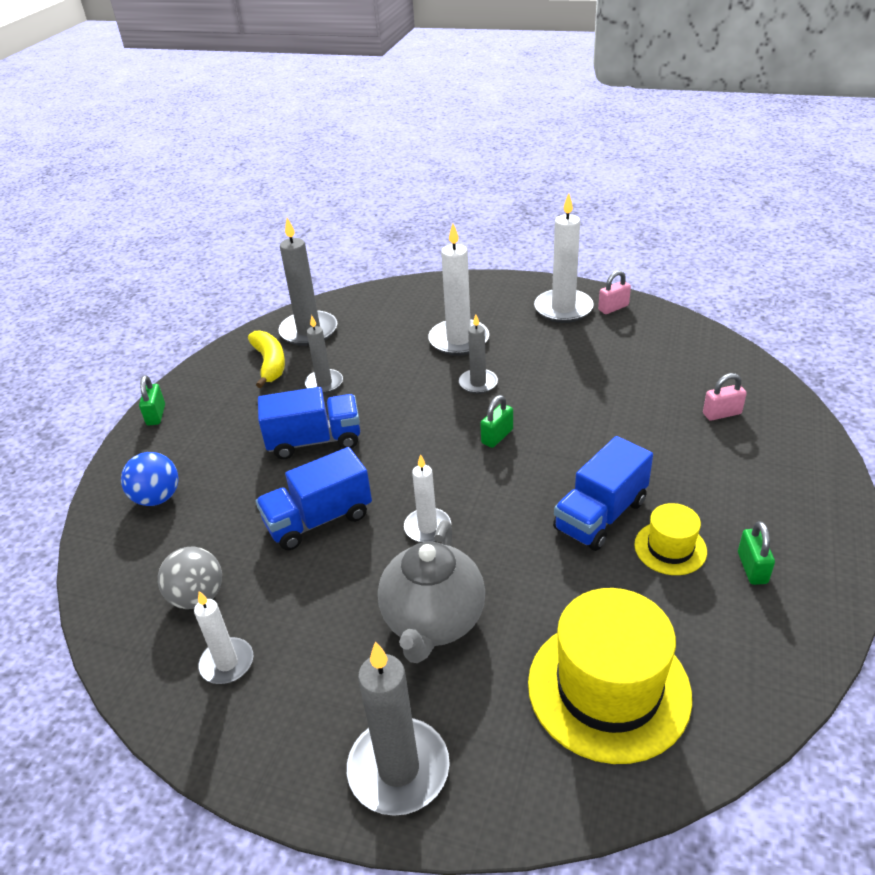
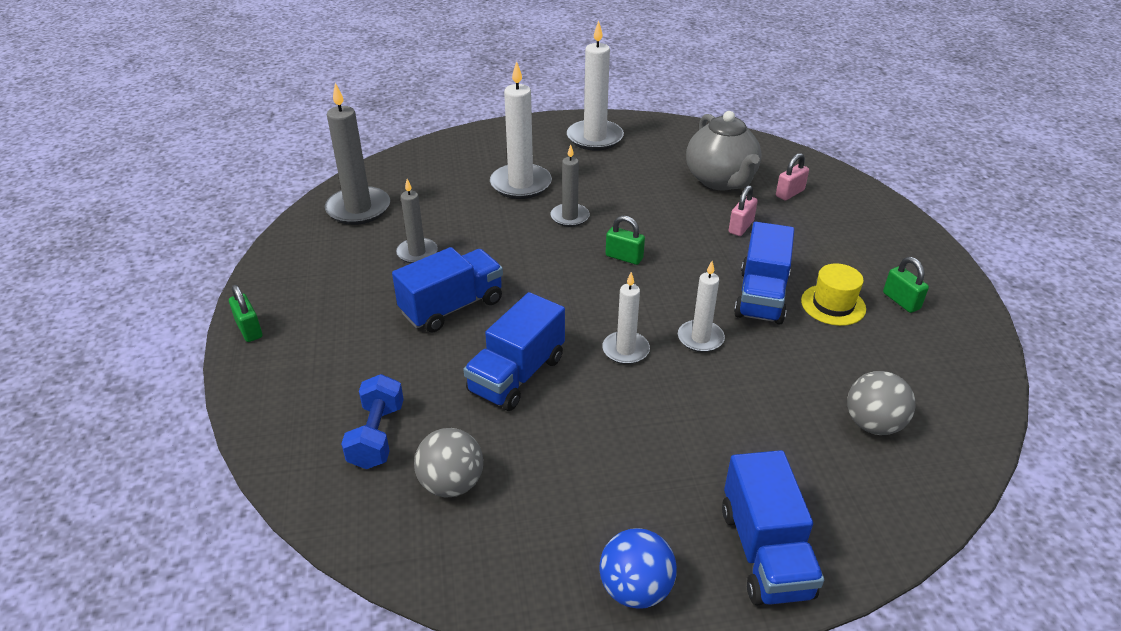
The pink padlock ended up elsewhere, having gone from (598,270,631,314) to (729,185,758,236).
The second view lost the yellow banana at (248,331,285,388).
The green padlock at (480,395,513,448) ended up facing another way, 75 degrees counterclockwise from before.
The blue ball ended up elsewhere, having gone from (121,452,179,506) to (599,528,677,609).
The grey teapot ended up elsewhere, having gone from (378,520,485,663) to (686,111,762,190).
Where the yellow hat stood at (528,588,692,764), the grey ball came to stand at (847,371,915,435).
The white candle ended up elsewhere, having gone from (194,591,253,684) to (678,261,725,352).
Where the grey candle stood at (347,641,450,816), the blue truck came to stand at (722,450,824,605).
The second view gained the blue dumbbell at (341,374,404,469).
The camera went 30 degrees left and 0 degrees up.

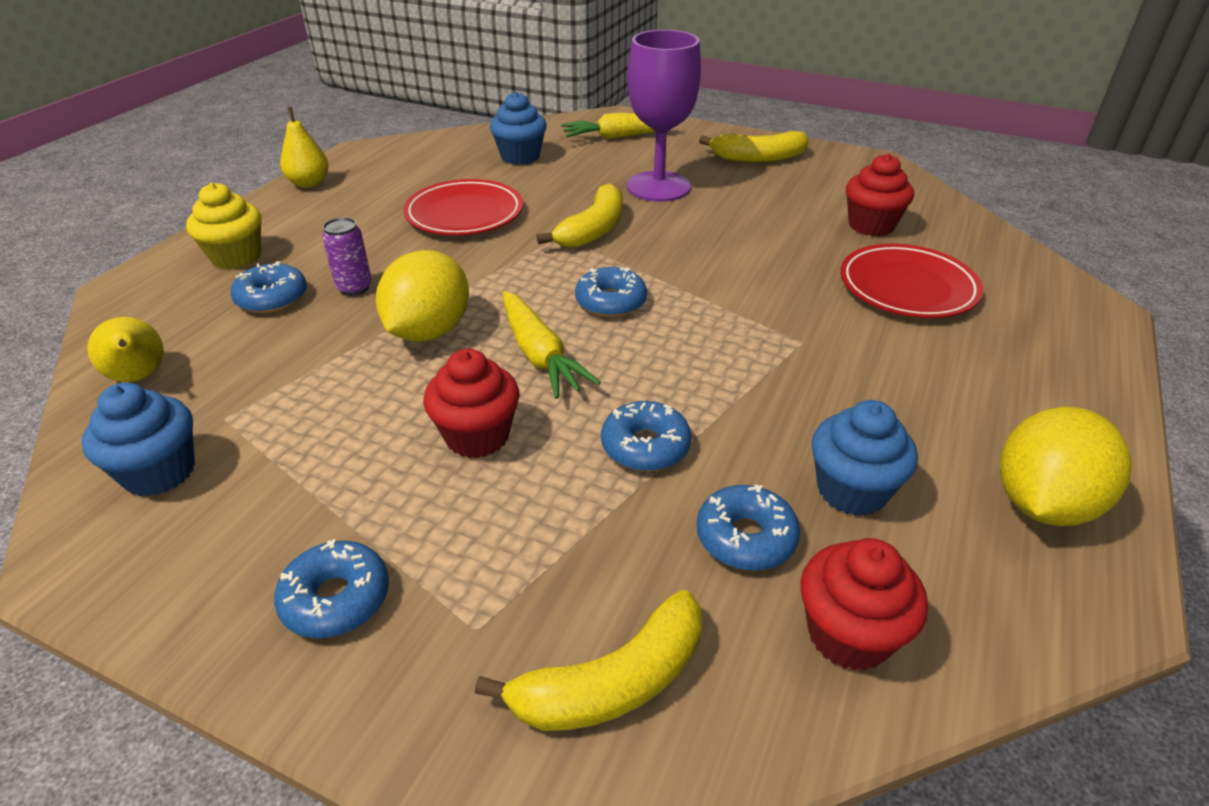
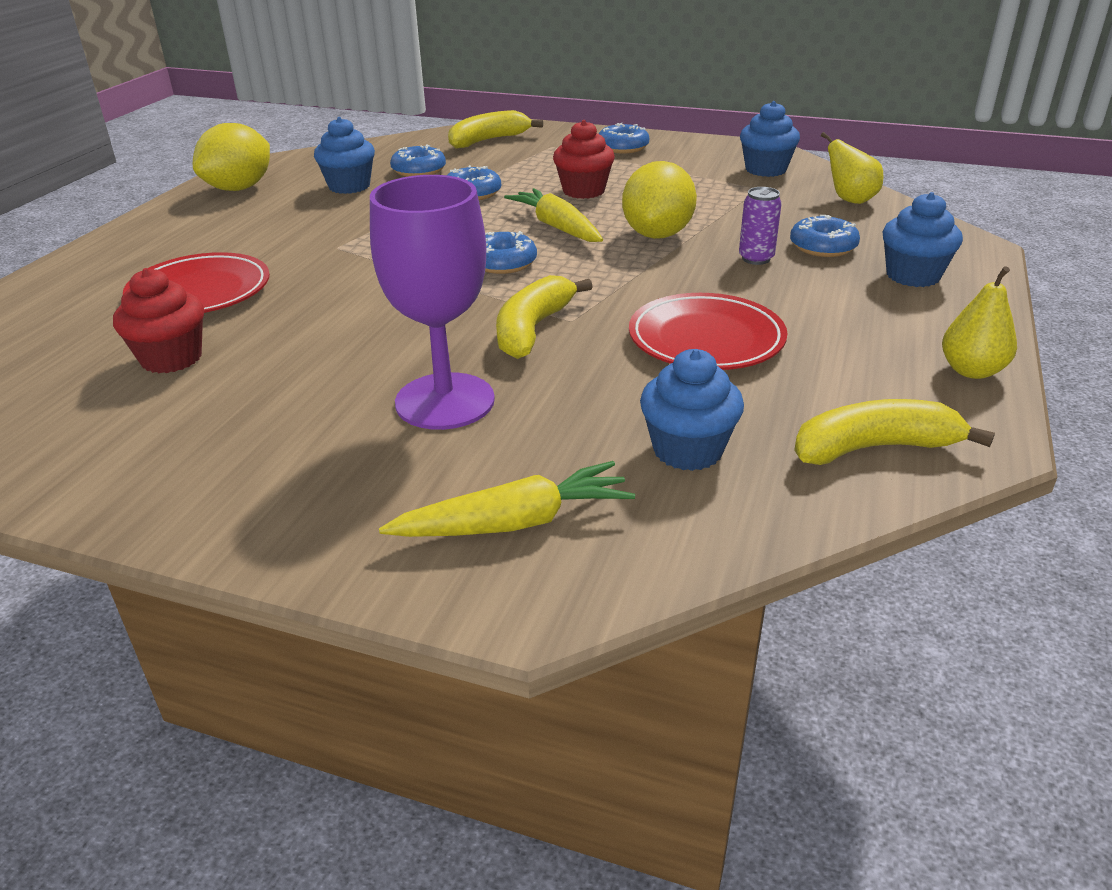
The yellow banana ended up elsewhere, having gone from (699,131,809,163) to (794,399,995,465).
What was the yellow cupcake at (186,182,261,270) turned into the blue cupcake at (883,192,963,287).
The second view lost the red cupcake at (801,538,928,671).
The camera went 175 degrees right and 5 degrees down.

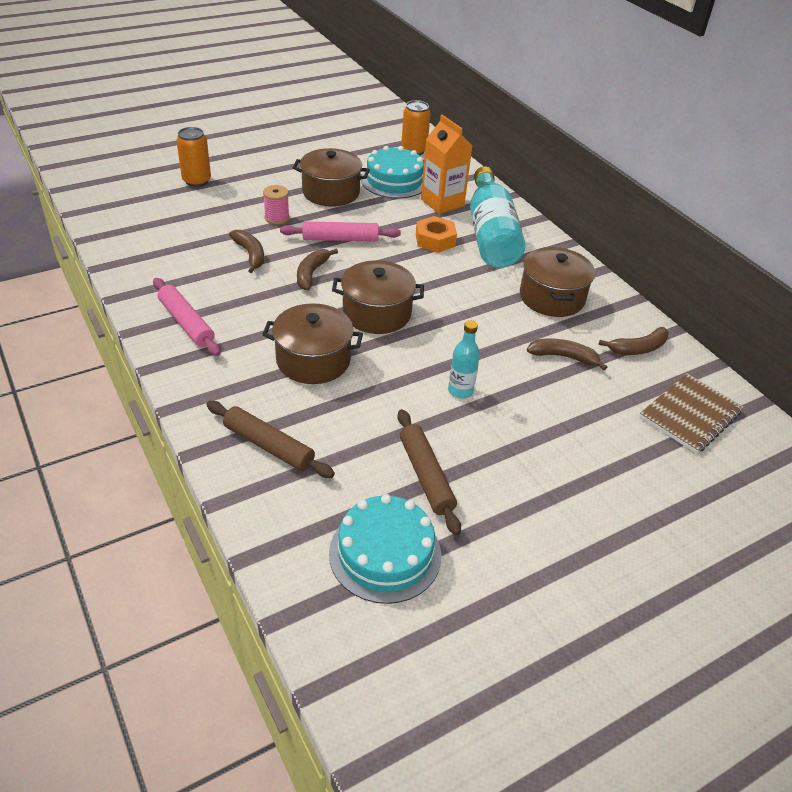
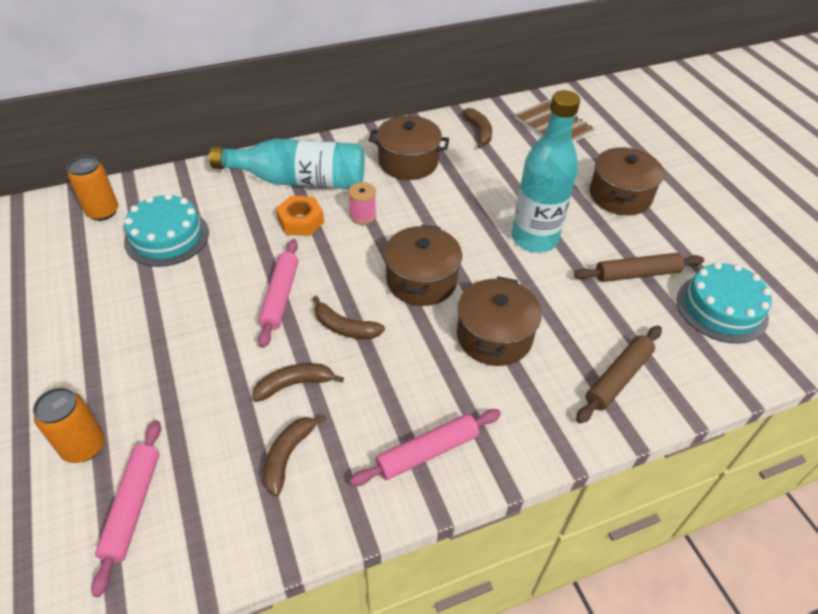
The second view lost the orange carton at (421,115,472,214).
The brown pot ended up elsewhere, having gone from (292,148,370,207) to (590,147,664,215).
The pink spool ended up elsewhere, having gone from (263,185,290,225) to (348,182,376,225).
The size of the turquoise bottle at (448,320,480,399) changed by a factor of 2.10.
The brown banana ended up elsewhere, having gone from (527,338,607,370) to (263,415,327,497).
The second view gained the pink rolling pin at (91,420,161,597).
The camera went 80 degrees left and 5 degrees up.

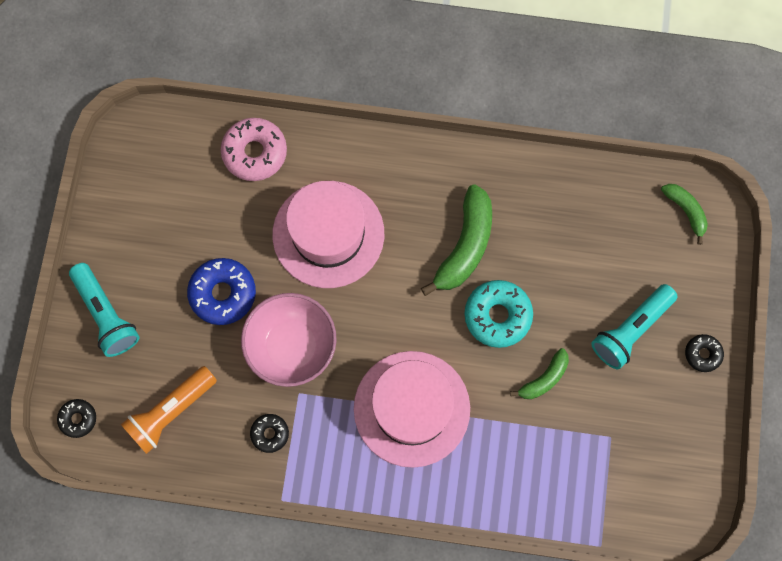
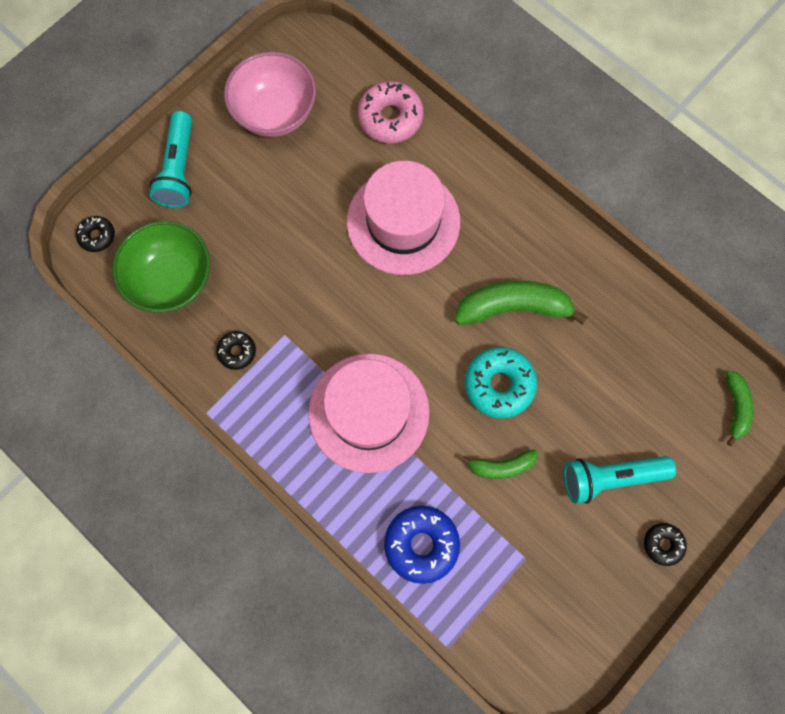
The green banana at (421,184,492,296) ended up facing another way, 150 degrees counterclockwise from before.
The blue donut ended up elsewhere, having gone from (187,258,256,325) to (384,506,460,584).
The pink bowl ended up elsewhere, having gone from (241,293,337,387) to (224,52,316,137).
Where the orange flashlight stood at (121,366,217,454), the green bowl came to stand at (112,221,210,313).
The camera went 35 degrees right and 0 degrees up.

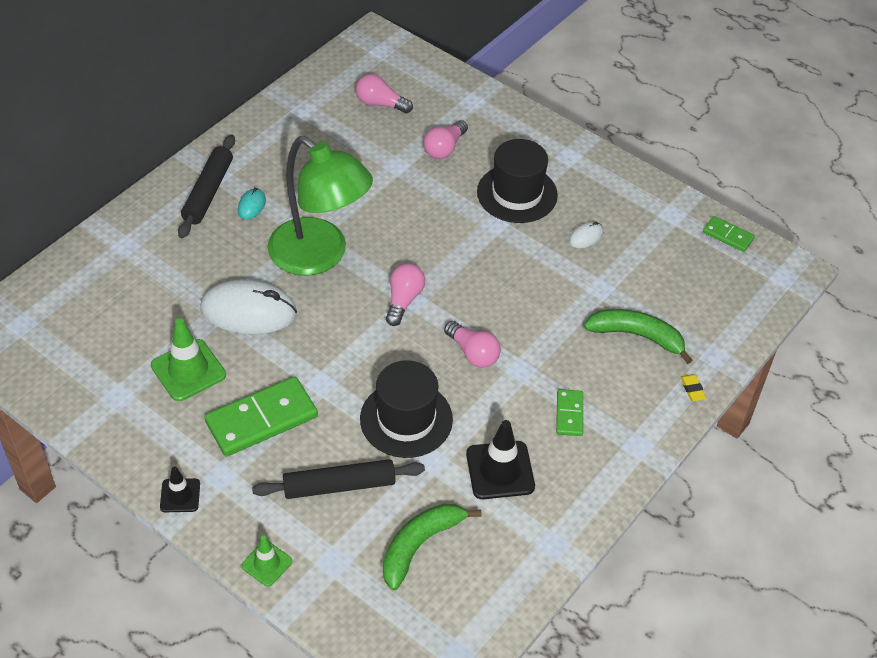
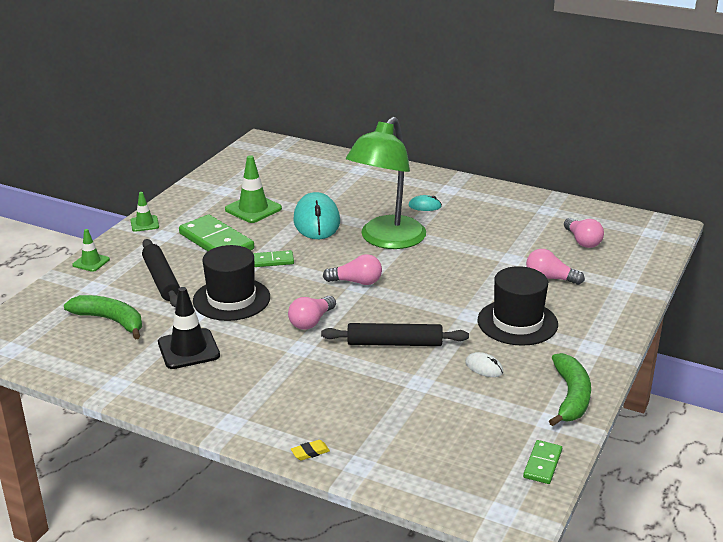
The pink light bulb at (356,74,413,113) ended up facing another way, 150 degrees clockwise from before.
The black rolling pin ended up elsewhere, having gone from (178,134,235,238) to (321,323,469,346).
What was the white mouse at (200,279,297,334) turned into the turquoise mouse at (293,192,340,239).
The green banana ended up elsewhere, having gone from (584,309,692,364) to (549,353,591,426).
The green domino ended up elsewhere, having gone from (556,389,583,436) to (253,250,294,267).
What was the black traffic cone at (160,466,200,512) turned into the green traffic cone at (131,192,159,232).
The camera went 80 degrees right and 20 degrees down.

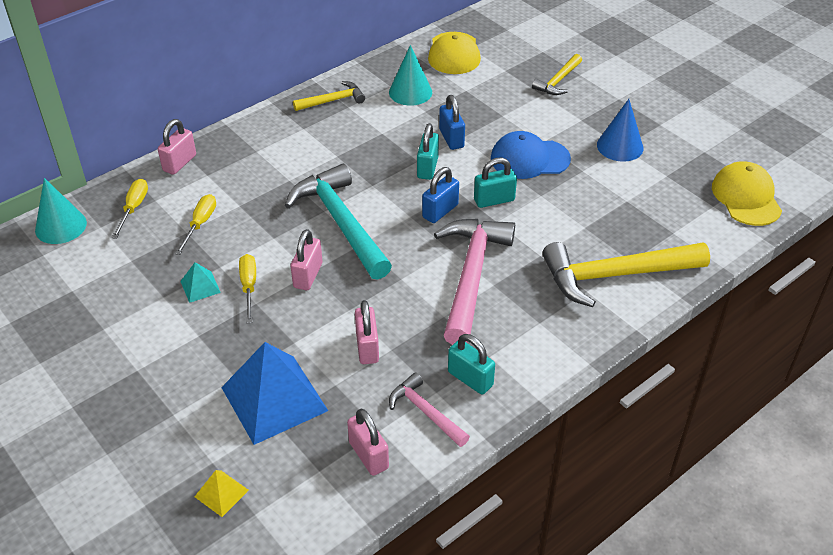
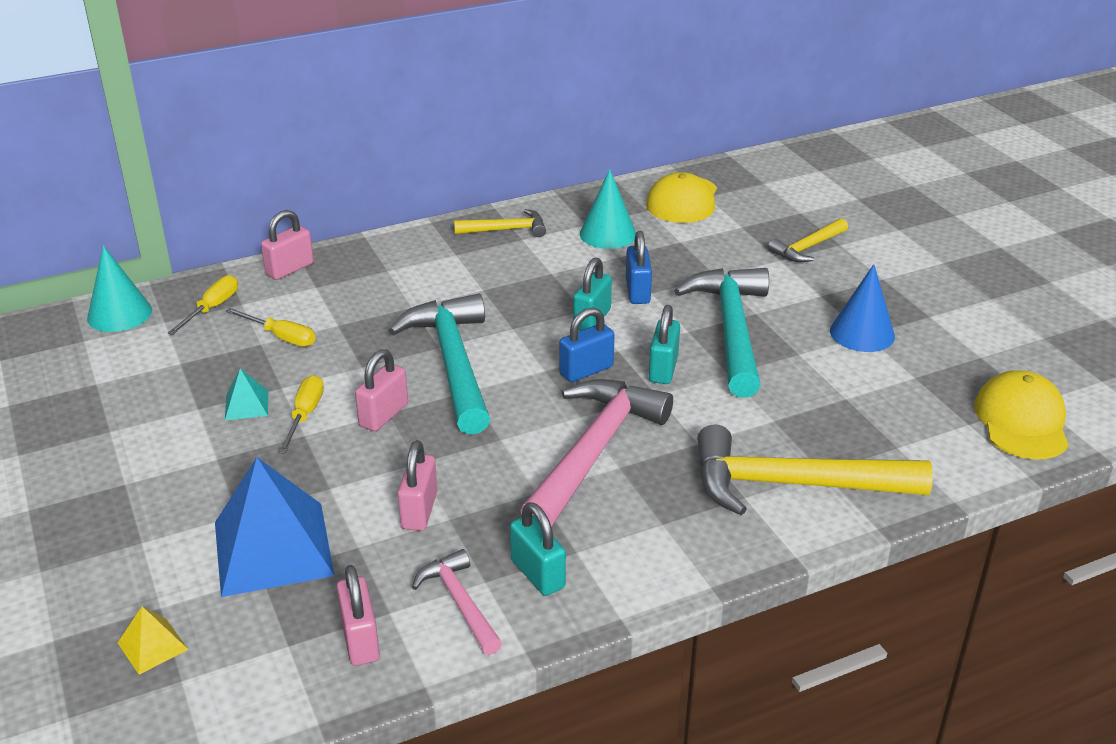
Where the blue cap stood at (491,131,571,179), the turquoise hammer came to stand at (674,268,769,397).
The turquoise padlock at (474,158,517,208) ended up facing another way, 75 degrees counterclockwise from before.
The yellow screwdriver at (175,194,216,255) ended up facing another way, 90 degrees clockwise from before.
The camera went 15 degrees right and 10 degrees down.

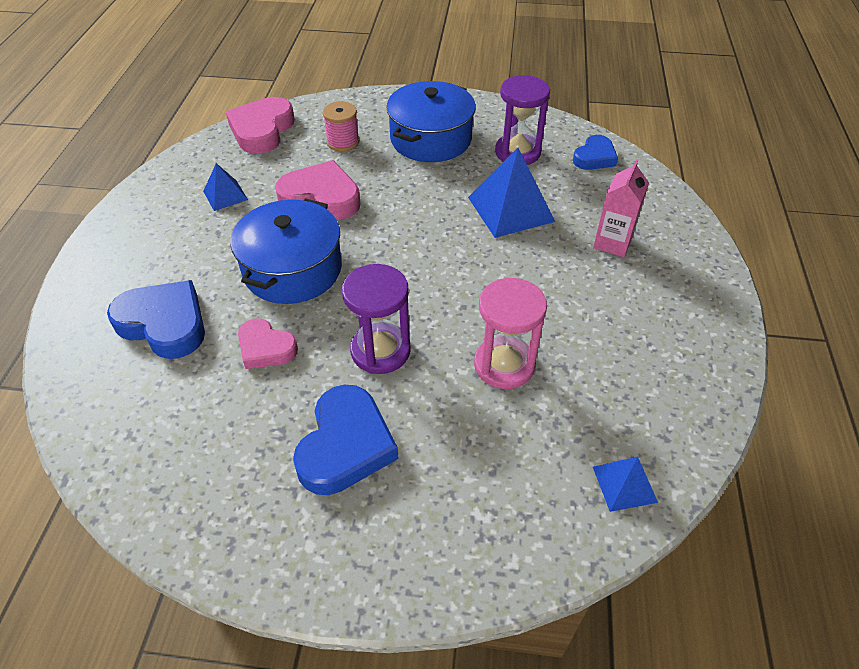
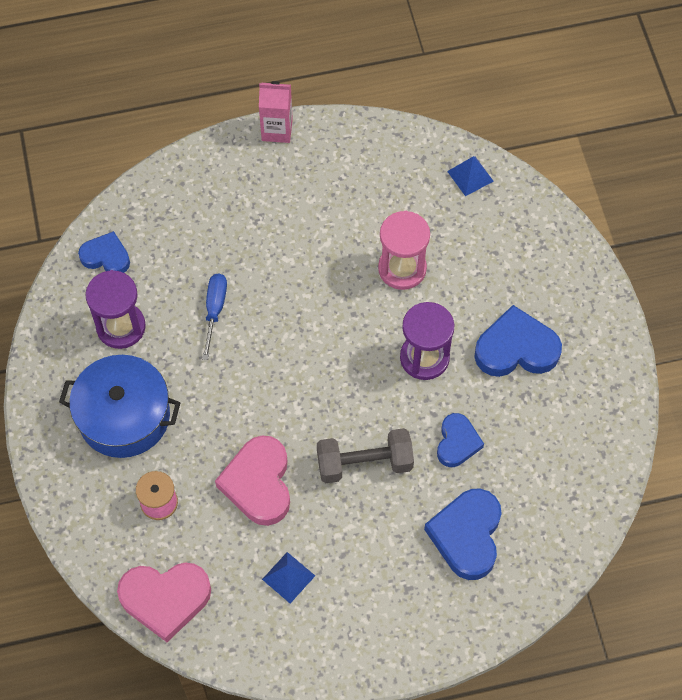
Where the blue pyramid stood at (468,148,555,238), the blue screwdriver came to stand at (202,273,227,360).
The pink carton ended up elsewhere, having gone from (593,160,649,257) to (259,81,293,143).
Where the blue pot stood at (230,198,342,304), the grey dumbbell came to stand at (317,428,414,483).
What was the pink heart at (238,318,298,369) turned into the blue heart at (437,413,484,467).
The camera went 110 degrees left and 15 degrees up.

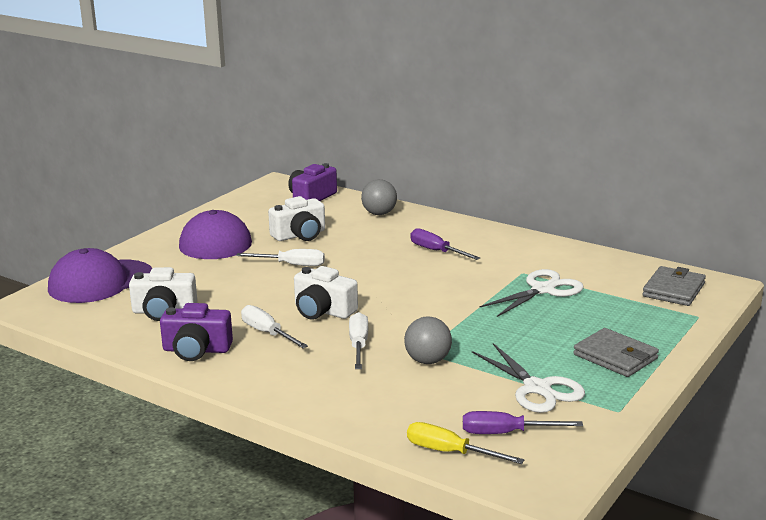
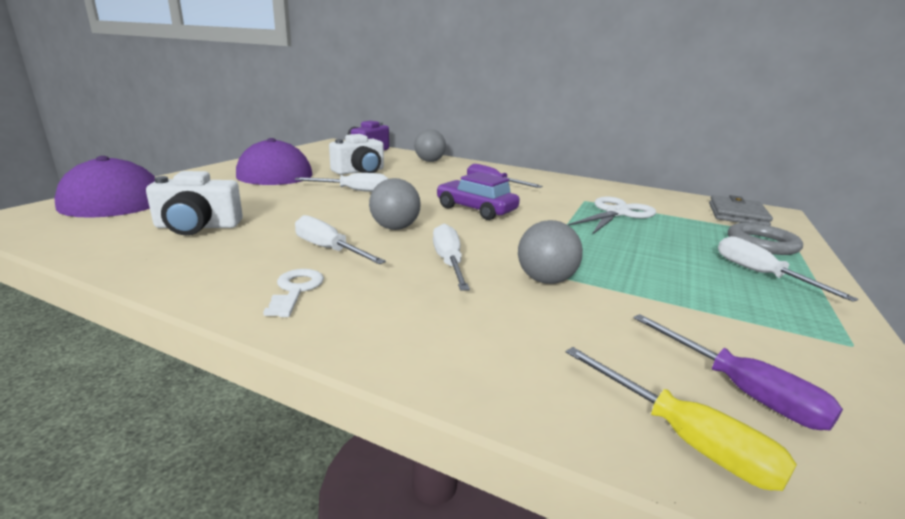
Where the white camera stood at (294,266,358,320), the grey ball came to stand at (369,178,421,230).
The second view lost the purple camera at (160,303,233,361).
Where the grey wallet stood at (573,328,659,377), the white screwdriver came to stand at (718,236,858,302).
The second view lost the white scissors at (472,343,585,413).
The purple screwdriver at (463,411,583,434) ended up facing another way, 120 degrees counterclockwise from before.
The yellow screwdriver at (407,422,524,464) ended up facing another way, 150 degrees counterclockwise from before.
The second view gained the purple car at (437,172,520,220).
The second view gained the grey ring at (728,223,803,255).
The second view gained the white key at (263,269,324,317).
The camera went 10 degrees left and 0 degrees up.

